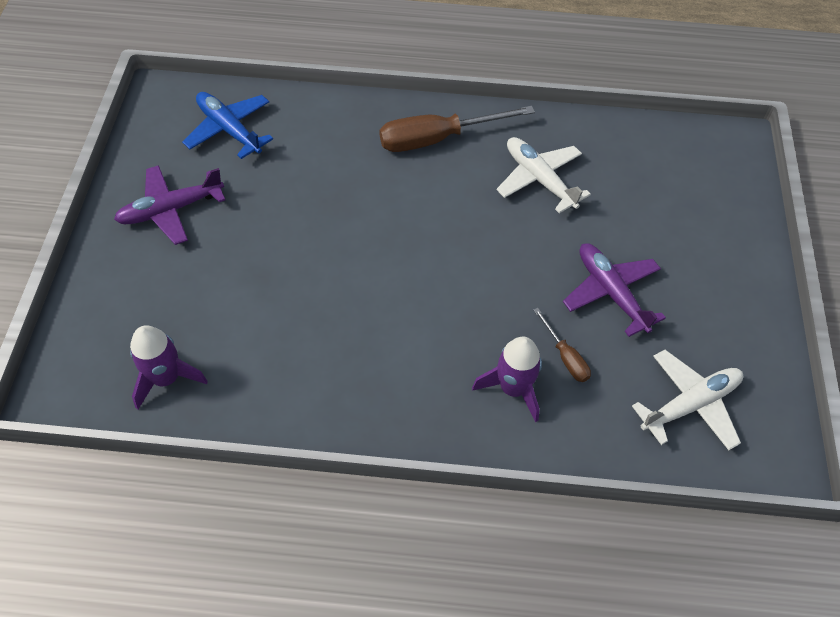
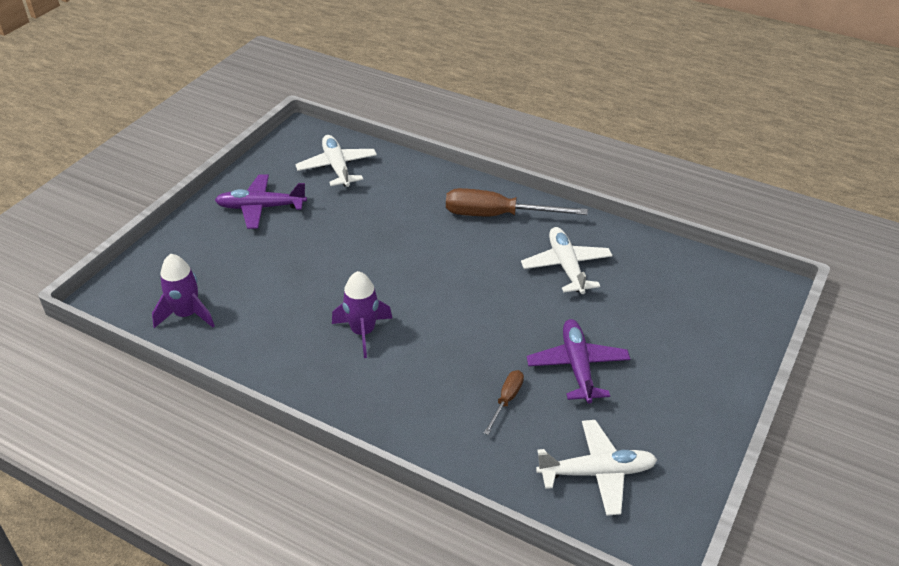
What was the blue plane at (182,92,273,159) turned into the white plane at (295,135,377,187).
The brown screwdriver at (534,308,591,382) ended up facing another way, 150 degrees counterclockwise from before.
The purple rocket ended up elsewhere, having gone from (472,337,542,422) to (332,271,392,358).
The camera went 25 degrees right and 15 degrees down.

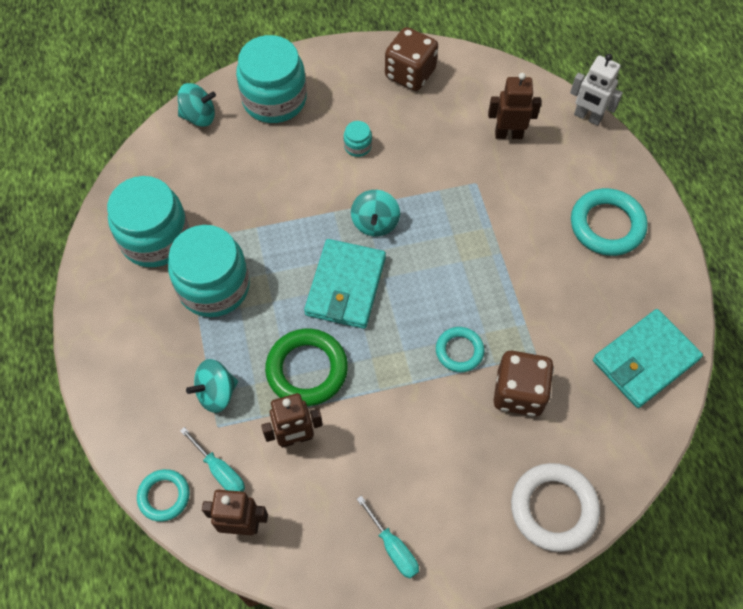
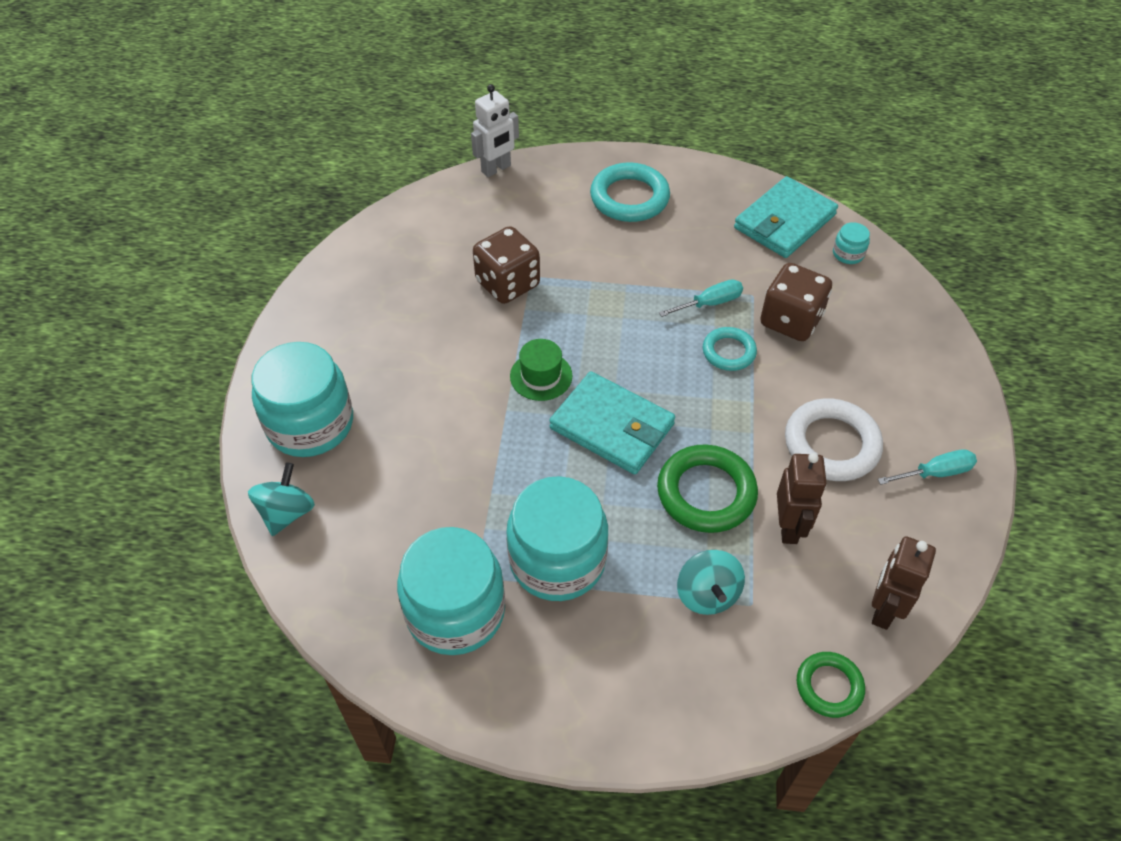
The brown dice ended up elsewhere, having gone from (385,27,438,91) to (473,226,540,304).
The second view lost the brown robot at (488,73,541,139).
The turquoise jar ended up elsewhere, having gone from (344,121,372,157) to (833,222,870,264).
Where the turquoise spinning top stood at (351,190,400,236), the green hat came to stand at (510,339,572,401).
The turquoise wallet at (593,309,703,408) ended up facing another way, 60 degrees clockwise from before.
The turquoise screwdriver ended up elsewhere, having gone from (180,427,245,492) to (659,279,743,317).
The white ring ended up elsewhere, having gone from (511,463,600,552) to (785,398,883,481).
What was the turquoise ring at (137,469,190,522) turned into the green ring at (797,652,865,718).
The camera went 70 degrees left and 10 degrees down.

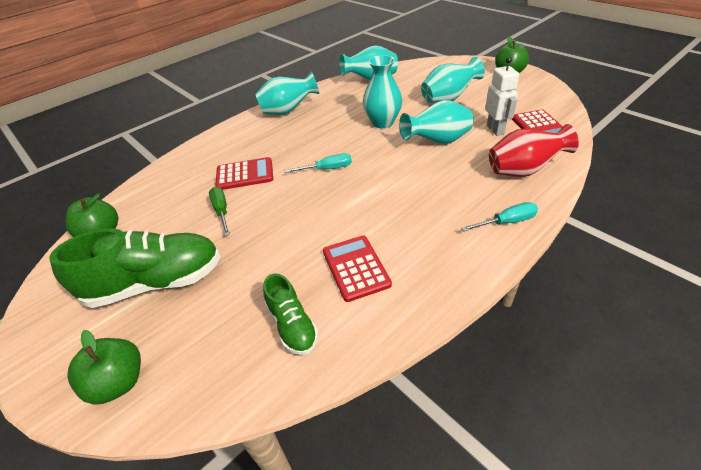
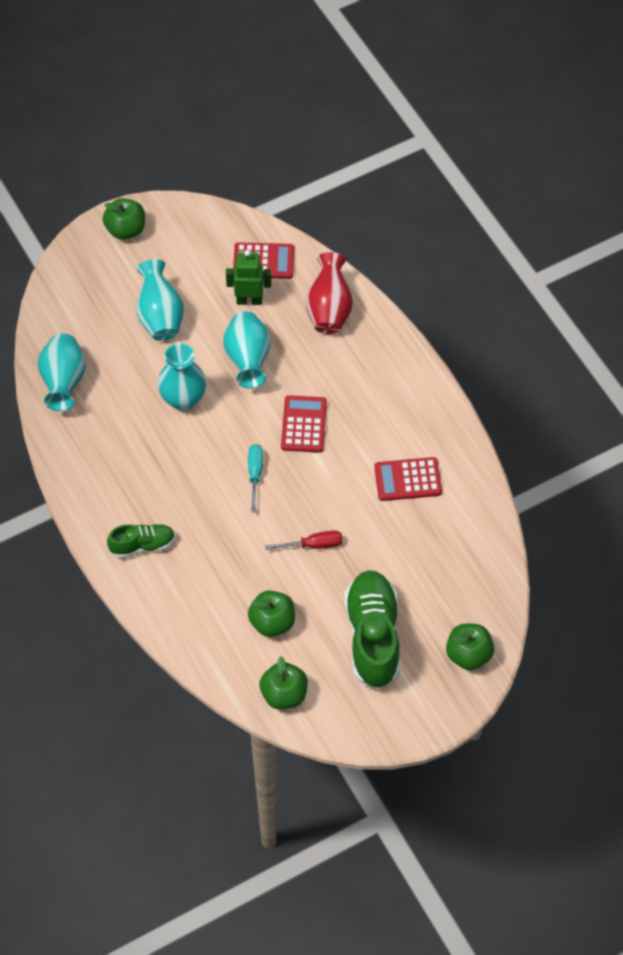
What was the white robot at (485,57,519,136) turned into the green robot at (226,250,271,305).
The second view lost the turquoise vase at (255,72,319,115).
The red calculator ended up elsewhere, having gone from (215,157,273,190) to (281,395,327,453).
The second view lost the green screwdriver at (209,187,230,236).
The second view lost the turquoise screwdriver at (461,202,538,231).
The green shoe ended up elsewhere, having gone from (263,273,318,355) to (107,524,175,558).
The second view gained the red screwdriver at (265,530,343,550).
The second view gained the green apple at (248,591,295,637).
The camera went 80 degrees left and 15 degrees up.

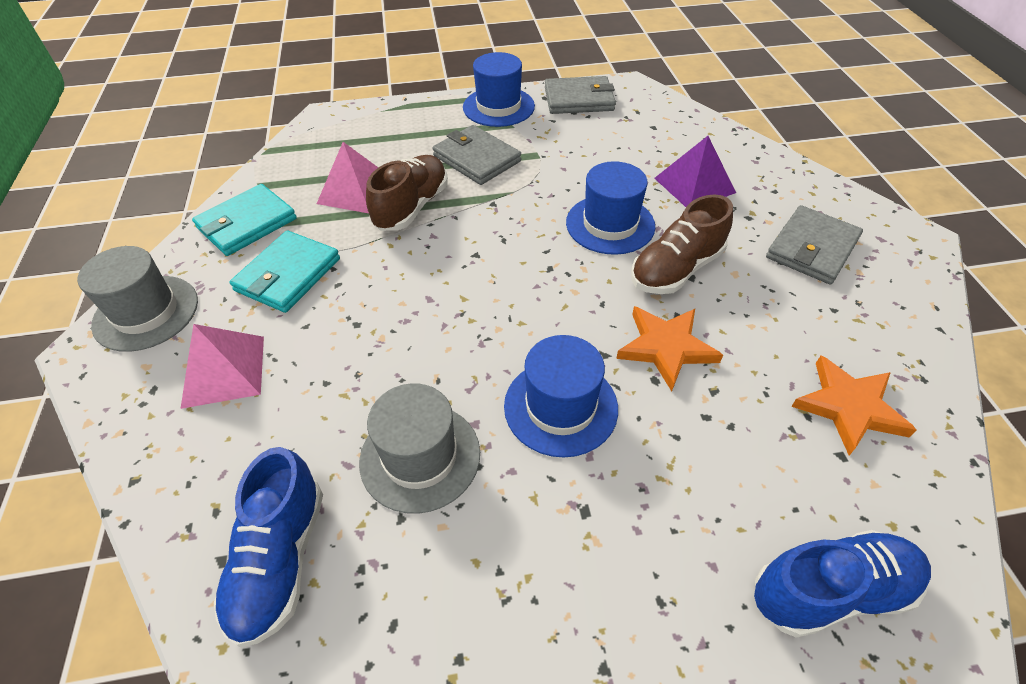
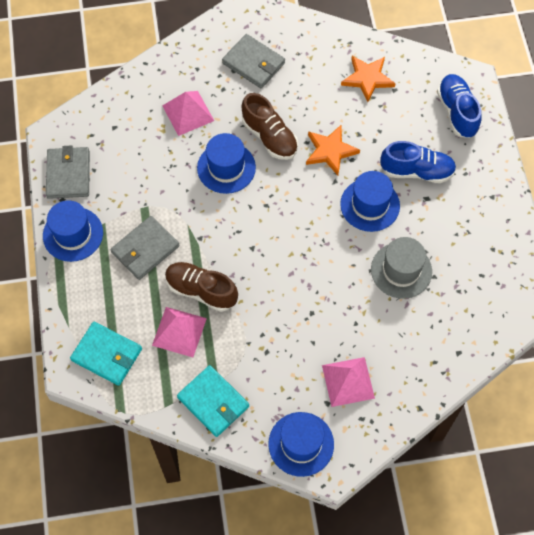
What was the purple pyramid at (654,136,736,207) turned into the pink pyramid at (162,91,214,136).
The turquoise wallet ended up elsewhere, having gone from (230,231,340,313) to (70,322,142,386).
What was the grey hat at (77,246,198,352) turned into the blue hat at (268,412,334,477).
The blue shoe ended up elsewhere, having gone from (214,447,323,648) to (380,141,456,183).
The camera went 90 degrees left and 15 degrees up.

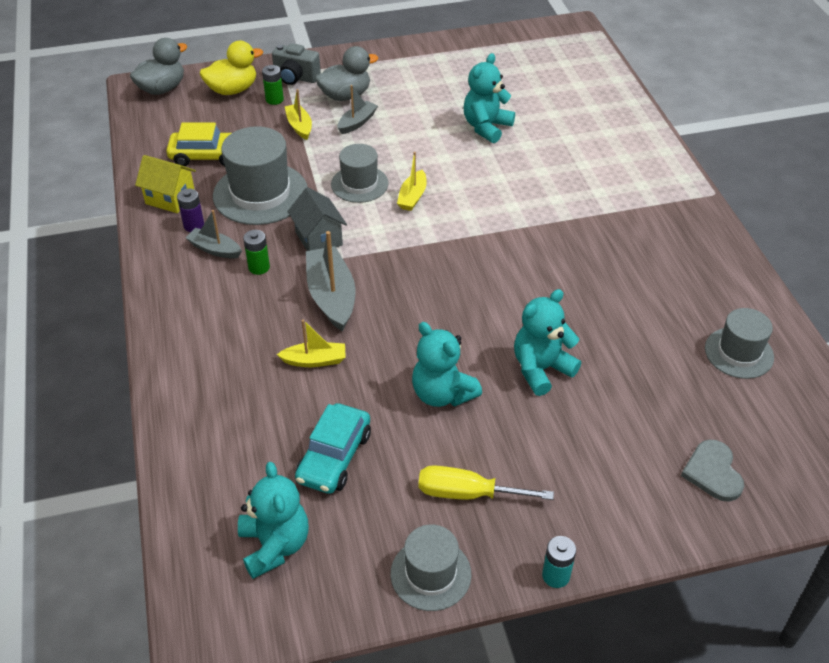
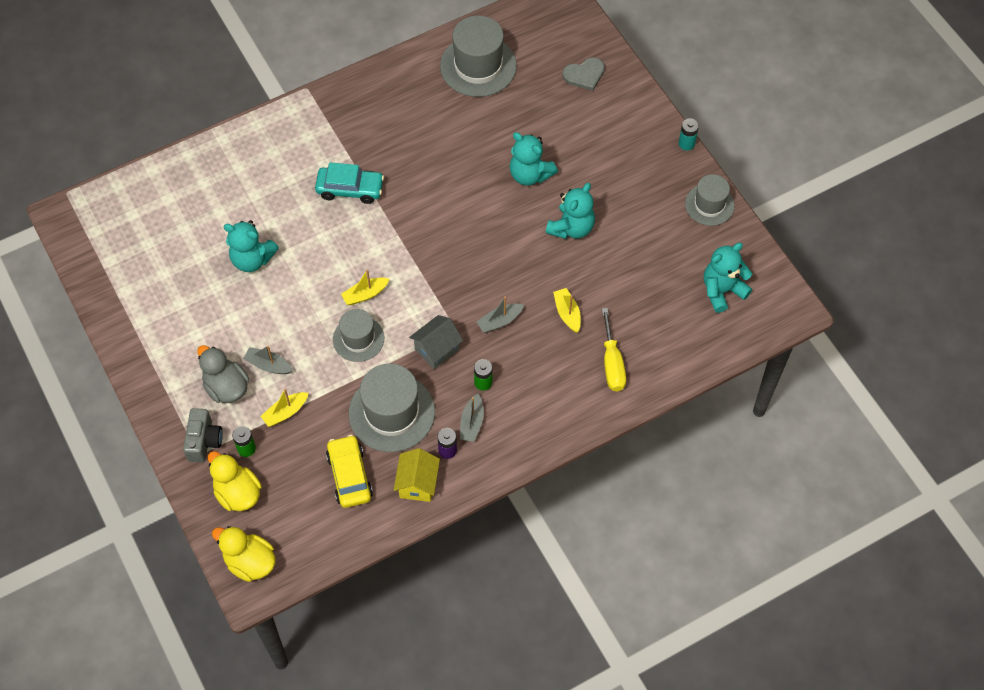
What was the grey duck at (130,38,187,95) turned into the yellow duck at (212,526,276,582).
The yellow boat at (397,152,427,211) ended up facing another way, 150 degrees clockwise from before.
The size of the grey boat at (306,231,356,331) changed by a factor of 0.58.
The size of the grey hat at (705,308,774,379) changed by a factor of 1.63.
The turquoise car ended up elsewhere, having gone from (295,403,371,494) to (315,163,384,204).
The yellow screwdriver ended up elsewhere, having gone from (418,465,554,500) to (602,308,626,391).
The camera went 105 degrees left and 15 degrees up.

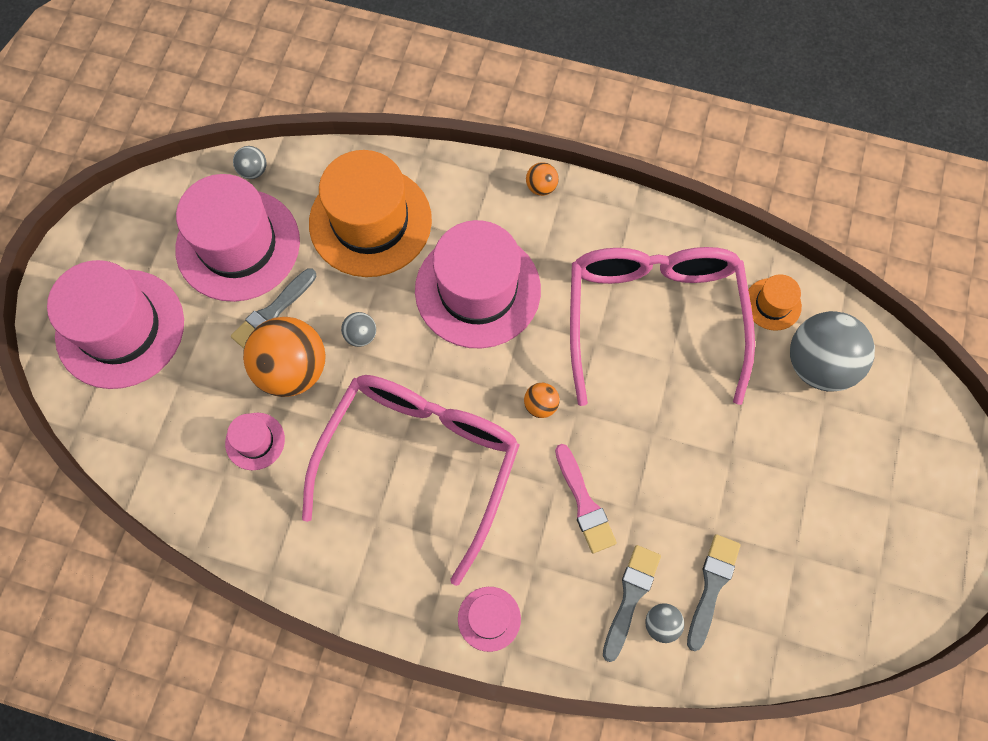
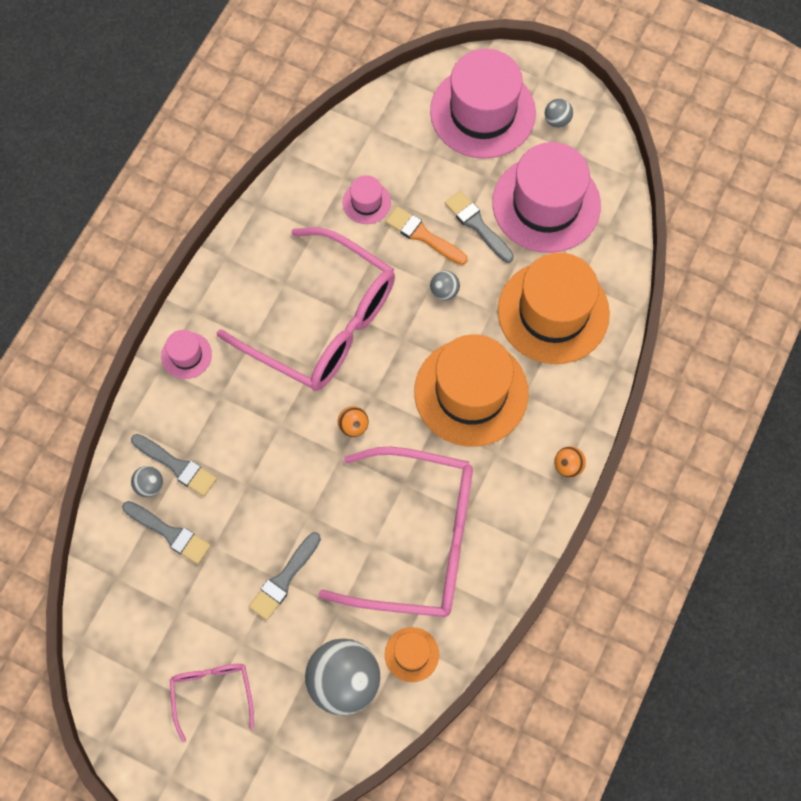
The grey ball ended up elsewhere, having gone from (233,146,267,179) to (545,99,573,128).
What was the pink hat at (415,220,541,348) turned into the orange hat at (414,334,528,447).
Where the orange ball stood at (243,317,326,397), the orange brush came to stand at (386,206,468,265).
The second view lost the pink brush at (555,444,617,553).
The second view gained the grey brush at (249,532,321,620).
The second view gained the pink glasses at (170,664,254,742).
The camera went 100 degrees right and 0 degrees up.

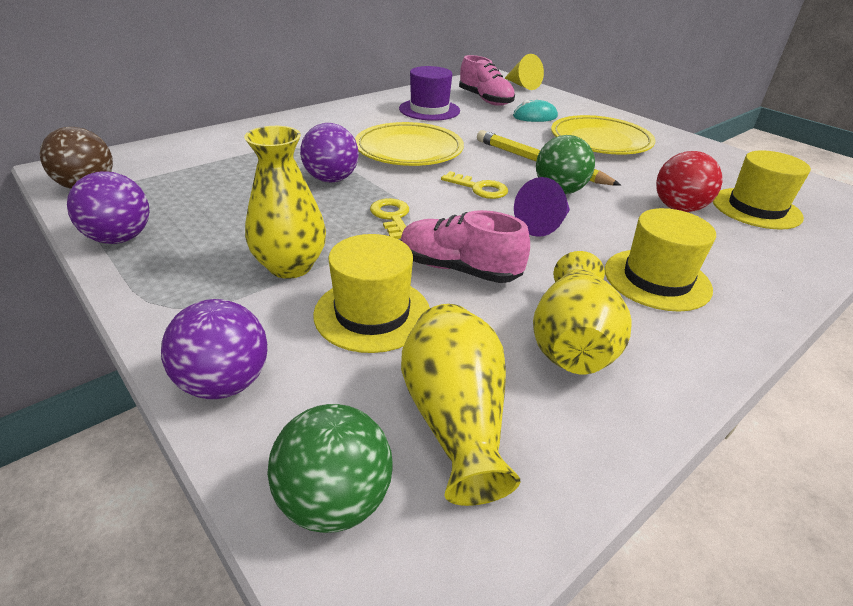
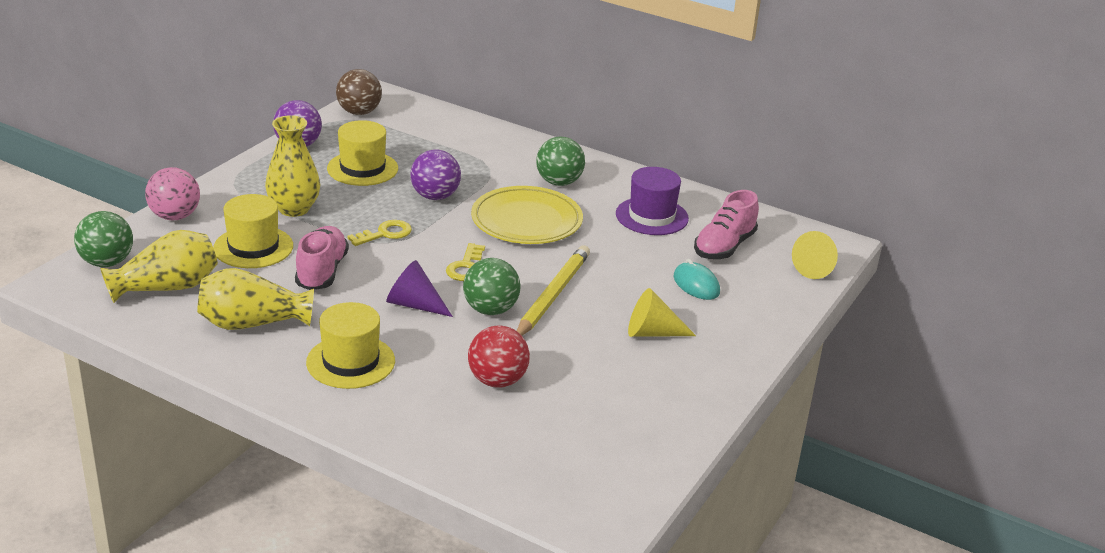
Where the yellow plate stood at (551,115,655,155), the yellow cone came to stand at (628,288,696,337).
The yellow hat ended up elsewhere, having gone from (713,150,811,229) to (327,120,398,186).
What was the purple ball at (161,299,268,399) turned into the pink ball at (145,167,200,220).
The second view gained the green ball at (536,137,585,186).
The camera went 70 degrees right and 5 degrees down.

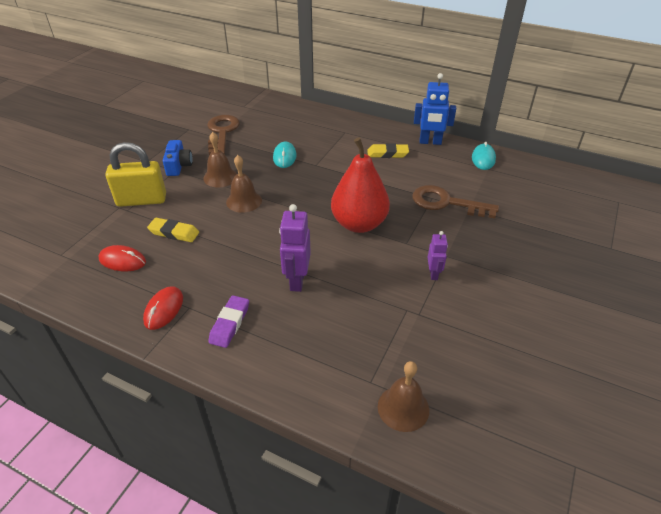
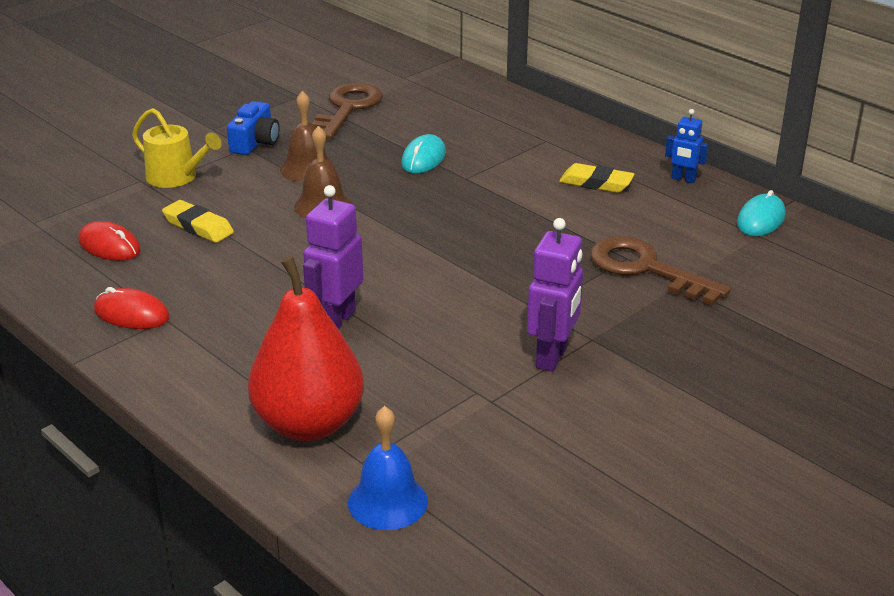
The size of the blue robot at (414,73,456,145) changed by a factor of 0.60.
The red pear ended up elsewhere, having gone from (331,137,390,233) to (248,256,364,441).
Where the yellow padlock stood at (105,142,166,207), the yellow watering can came to stand at (132,108,222,188).
The size of the purple robot at (427,231,448,280) changed by a factor of 1.68.
The red mouse at (143,286,183,330) ended up facing another way, 75 degrees clockwise from before.
The second view lost the purple eraser at (208,295,249,348).
What was the brown bell at (378,361,429,432) turned into the blue bell at (348,406,428,530).
The camera went 20 degrees right and 10 degrees down.

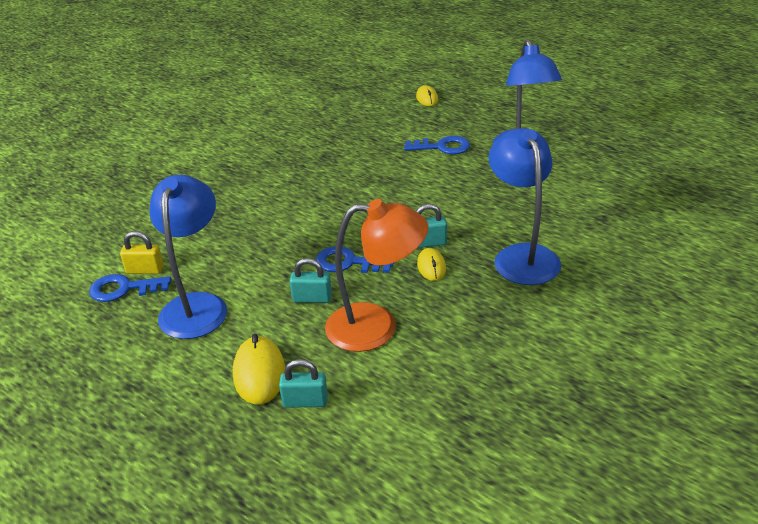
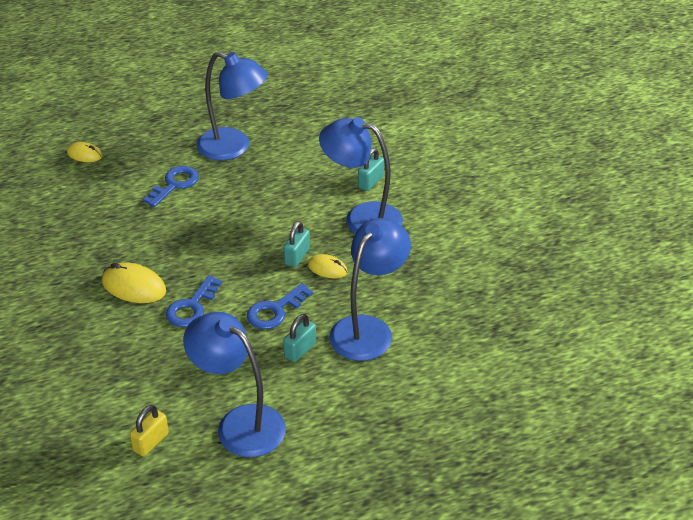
What was the orange lamp at (325,199,429,352) turned into the blue lamp at (329,218,411,361).
The blue key ended up elsewhere, having gone from (89,274,171,302) to (166,275,222,327).
The yellow mouse ended up elsewhere, having gone from (233,334,285,404) to (102,263,166,303).
The turquoise padlock ended up elsewhere, having gone from (279,359,328,408) to (358,148,384,191).
The camera went 60 degrees left and 5 degrees up.

